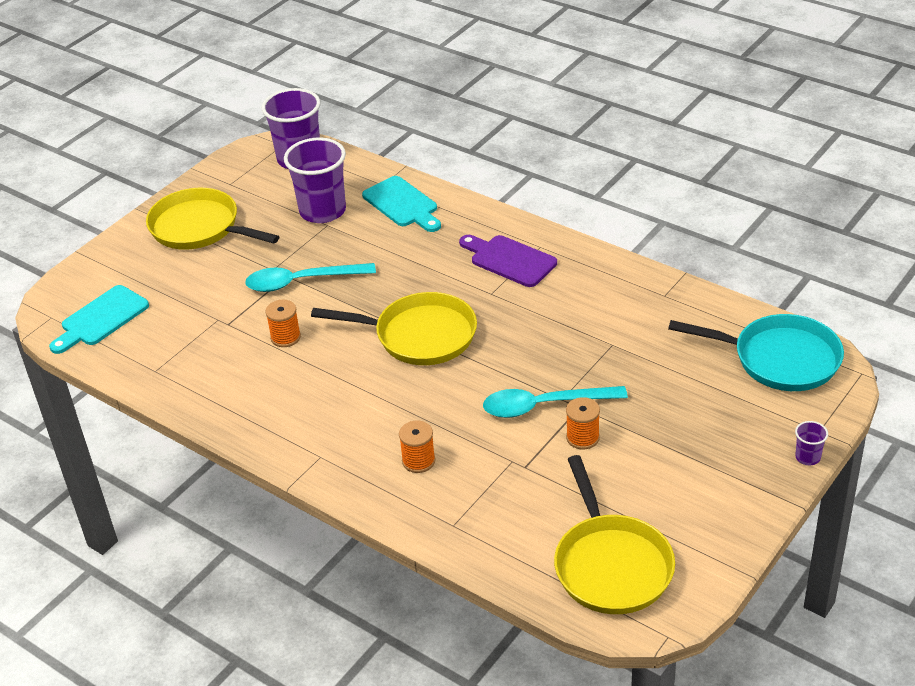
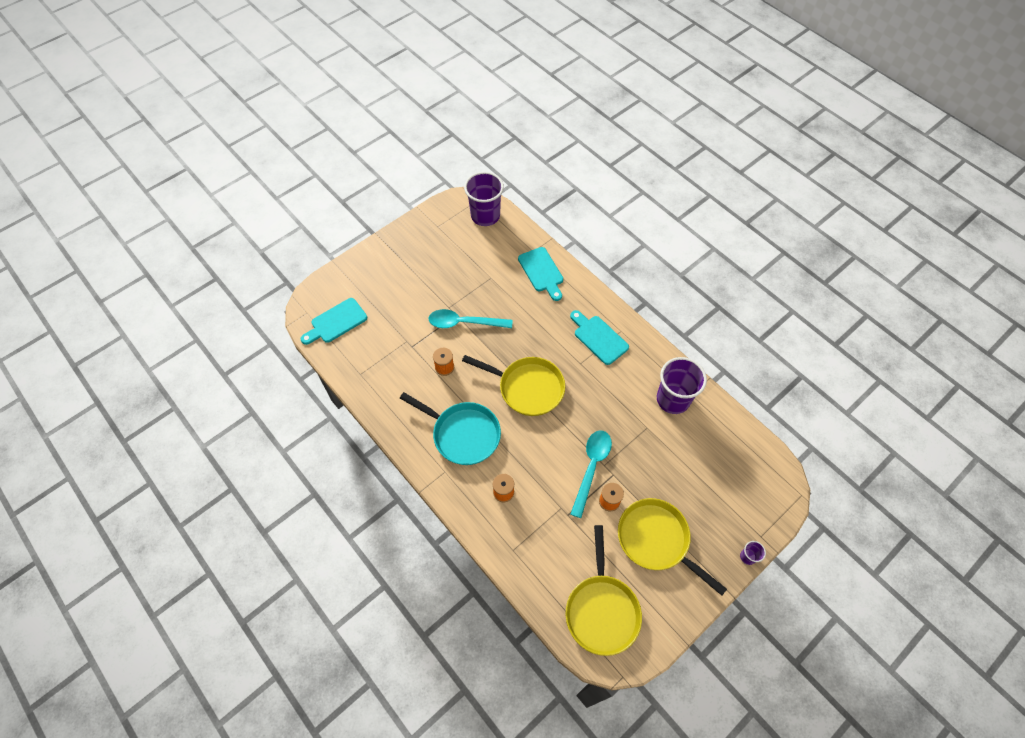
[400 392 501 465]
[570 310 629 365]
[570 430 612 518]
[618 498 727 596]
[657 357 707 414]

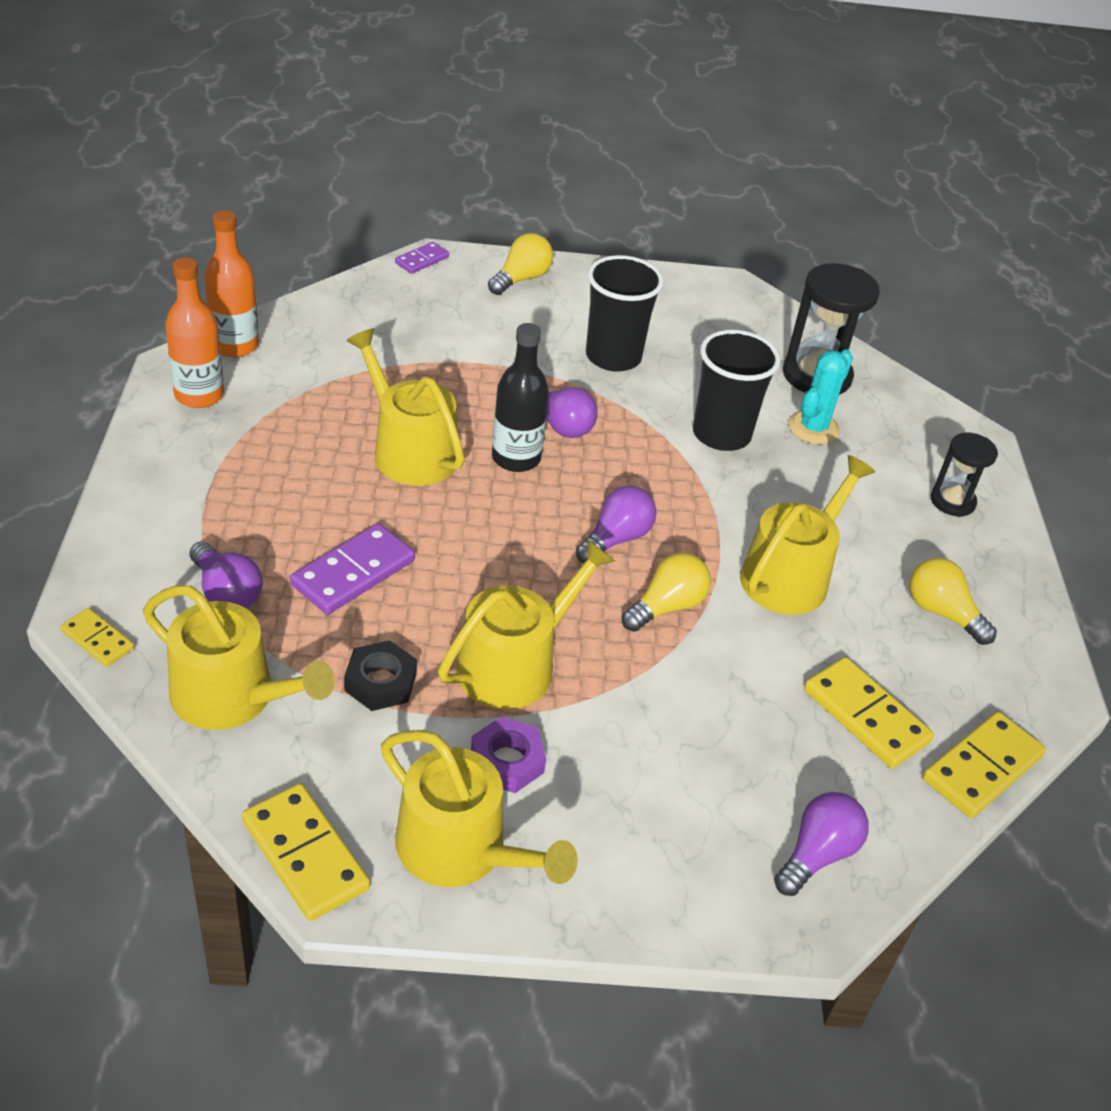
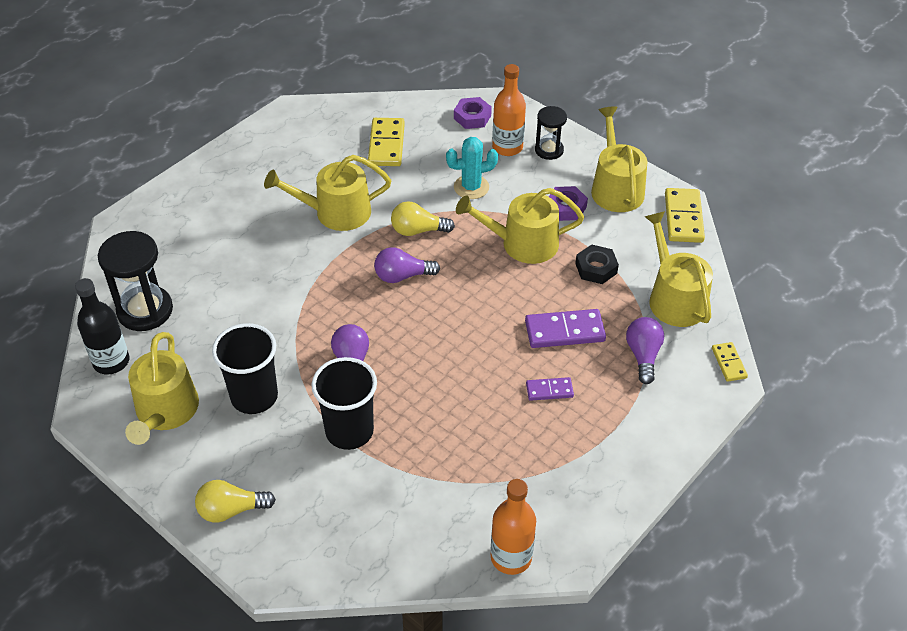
[75 278 129 375]
[125 332 199 445]
[311 357 377 450]
[446 137 498 199]
[454 97 492 129]
[492 64 526 156]
[526 377 574 401]
[535 106 567 160]
[909 557 997 645] (first image)
[923 712 1046 818] (first image)

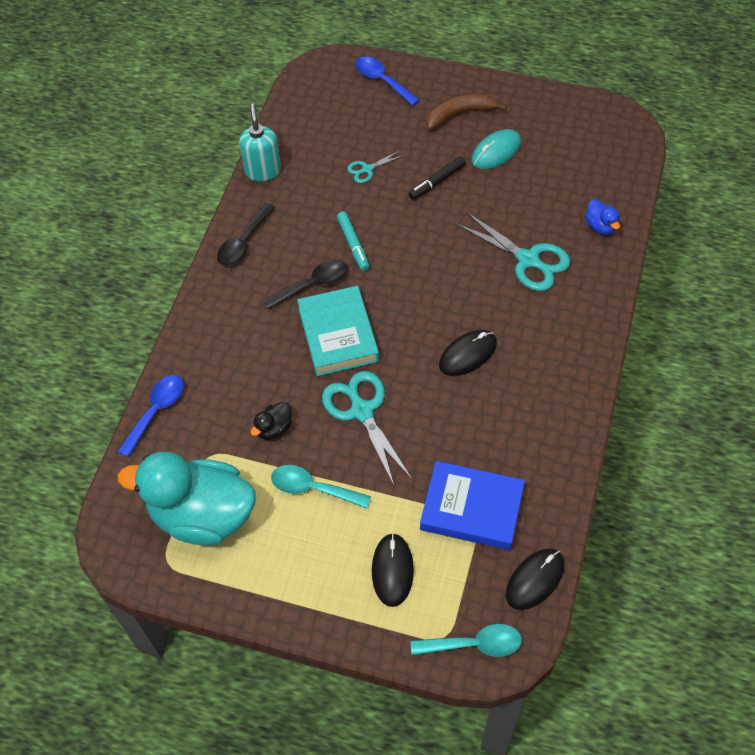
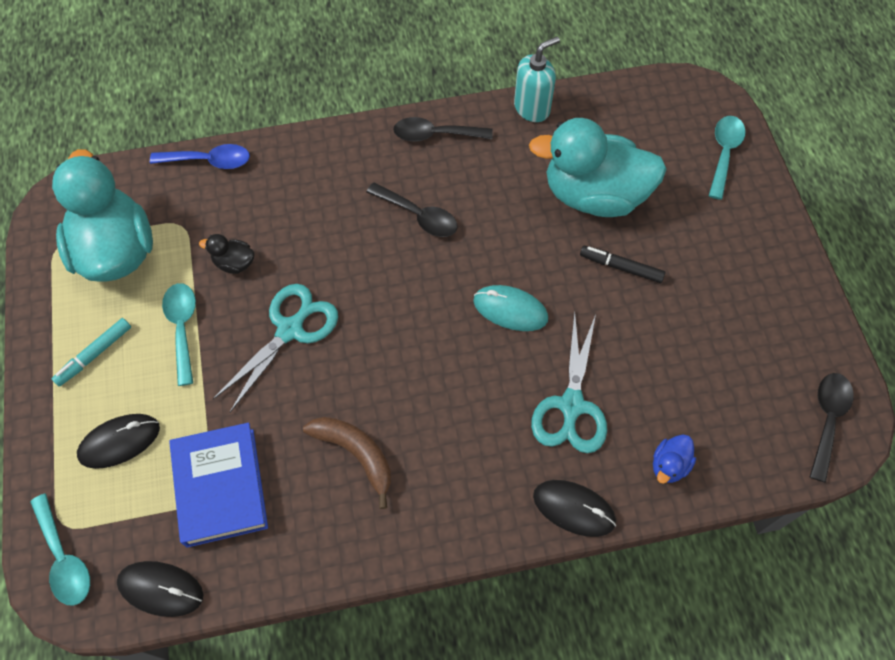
[52 318 131 387]
[303 417 391 509]
[473 285 548 331]
[529 118 667 217]
[533 480 616 537]
[709 116 745 200]
[810 373 854 483]
[297 286 379 376] (first image)

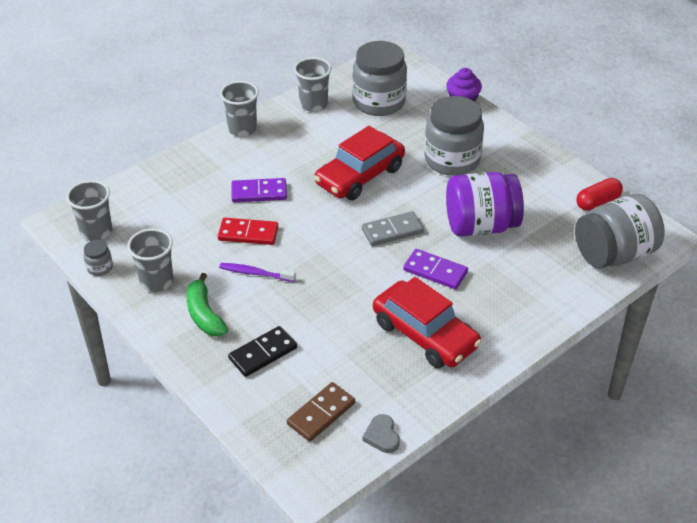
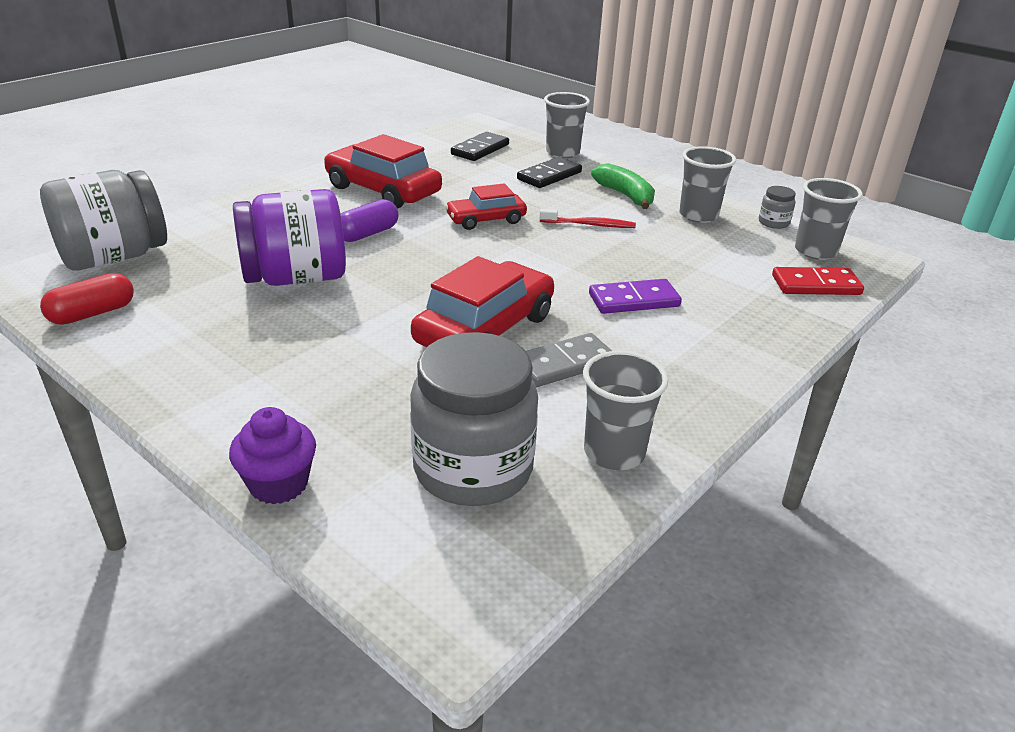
[341 199 399 242]
[445 183 527 230]
[451 132 509 161]
[526 333 612 387]
[539 208 636 228]
[544 92 590 158]
[772 267 864 295]
[362 414 400 453] (first image)
[424 96 484 176] (first image)

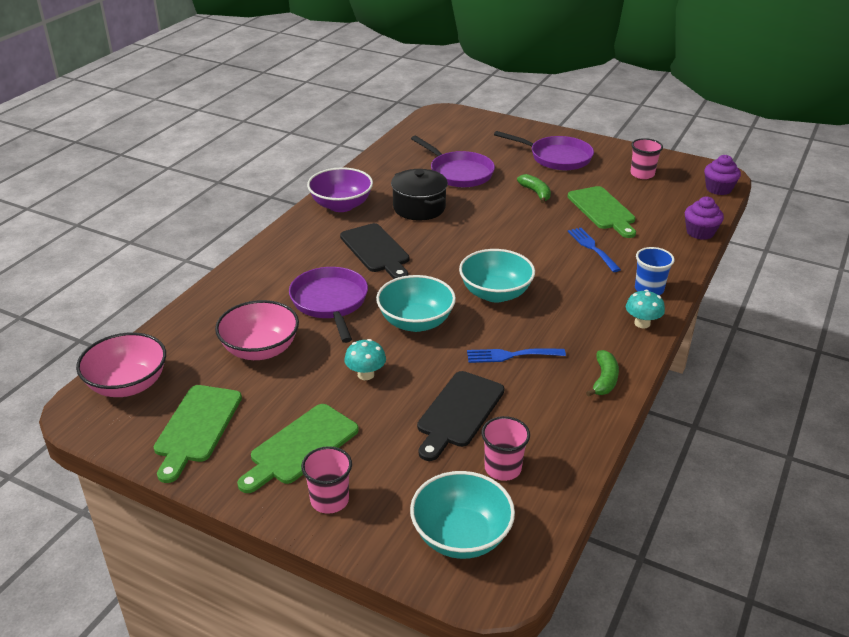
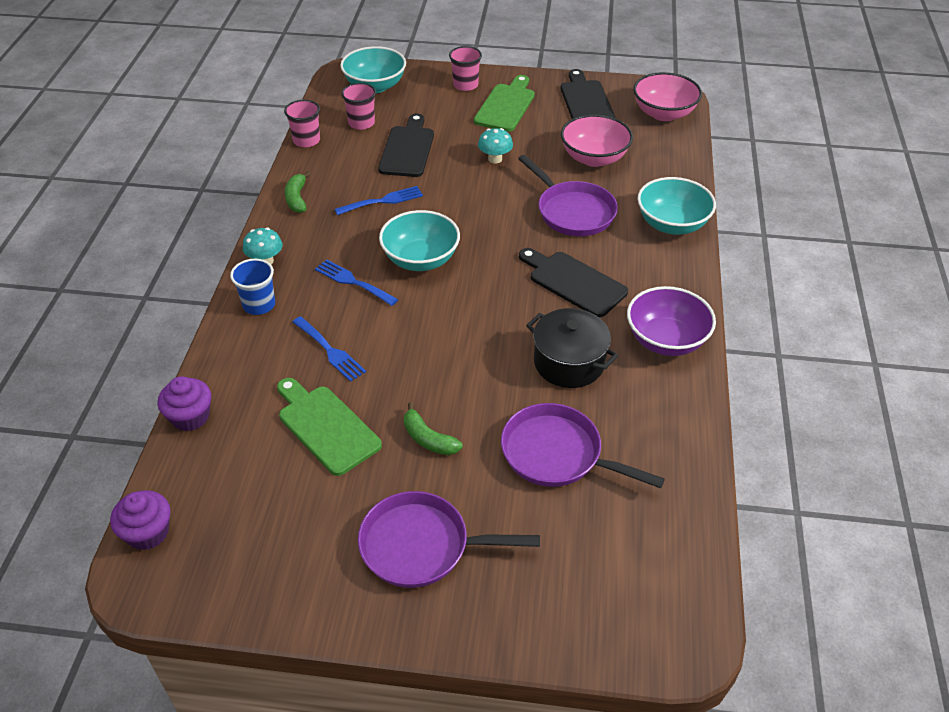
[284 100 320 147]
[315 259 398 306]
[561 69 615 119]
[637 177 716 235]

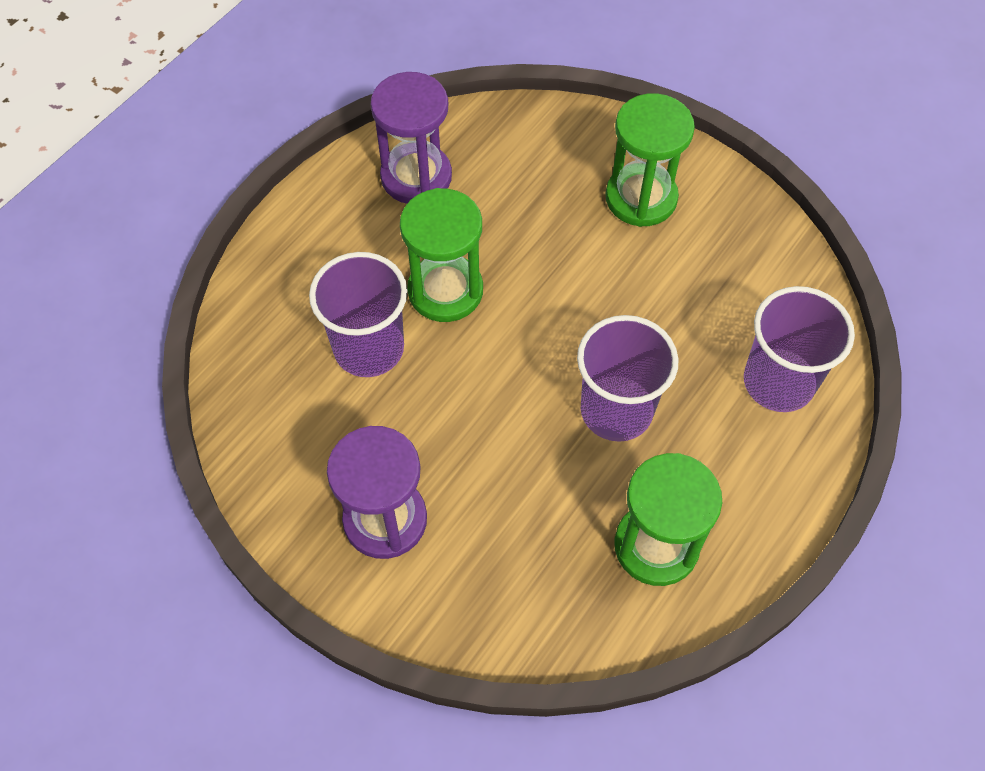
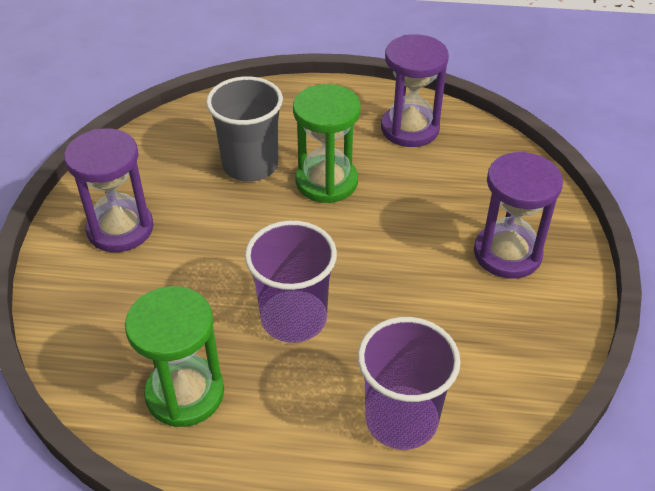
[206 76 283 182]
[474 152 563 279]

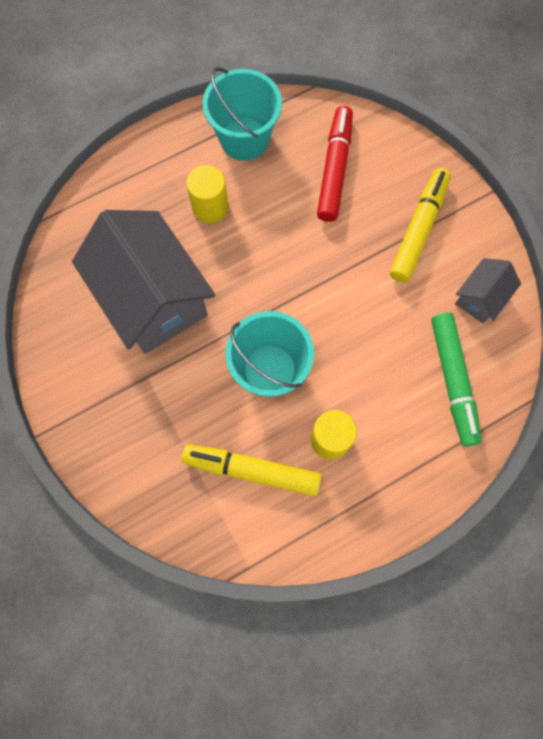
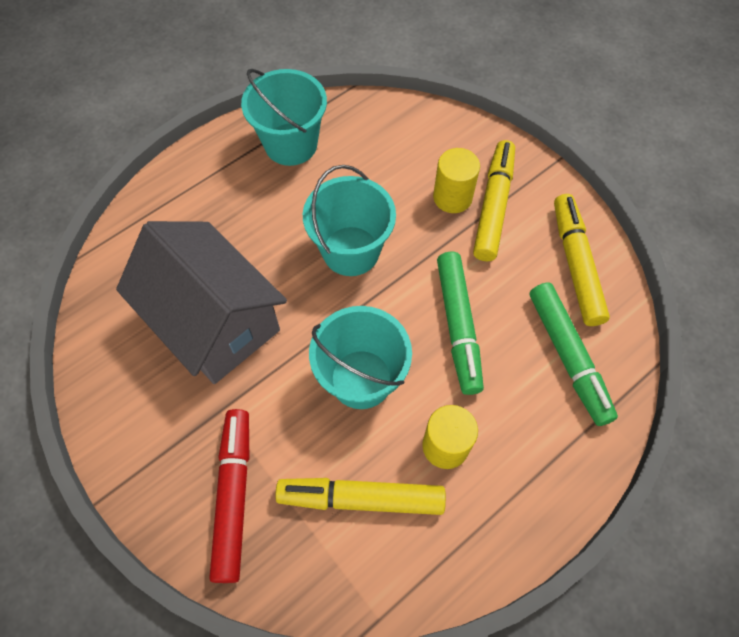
[209 409 249 583]
[303 165 396 276]
[433 148 480 213]
[437 252 484 395]
[554 194 610 326]

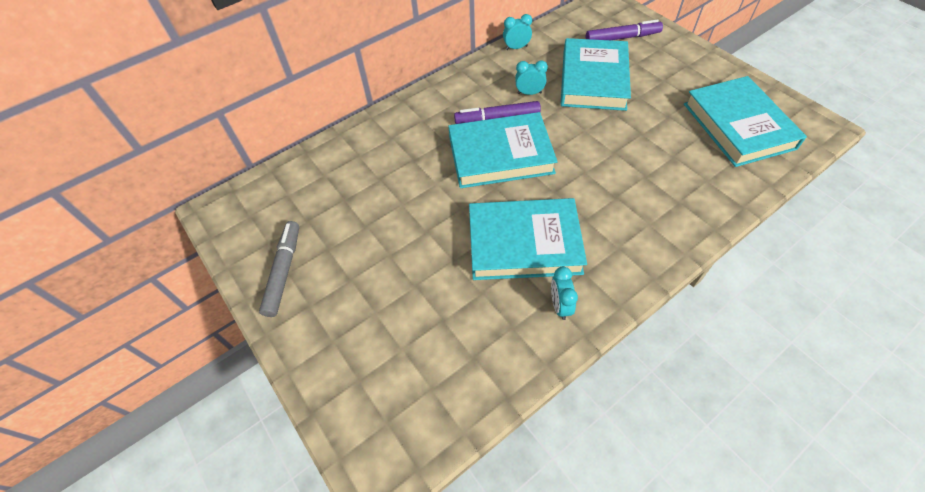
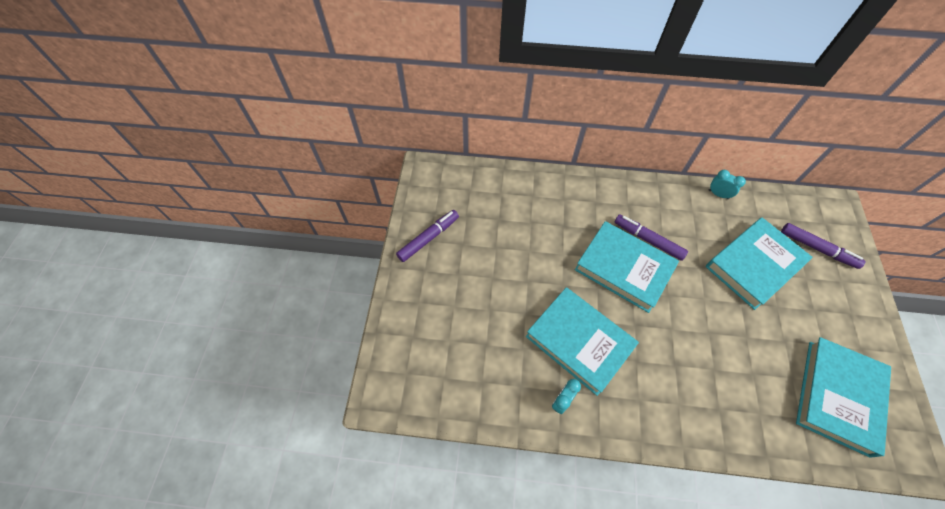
[396 210 459 262]
[515 60 548 95] (first image)

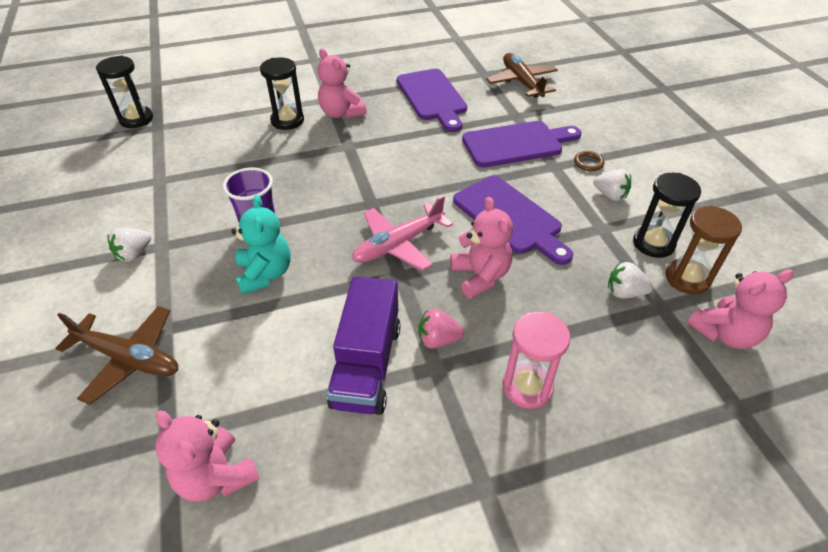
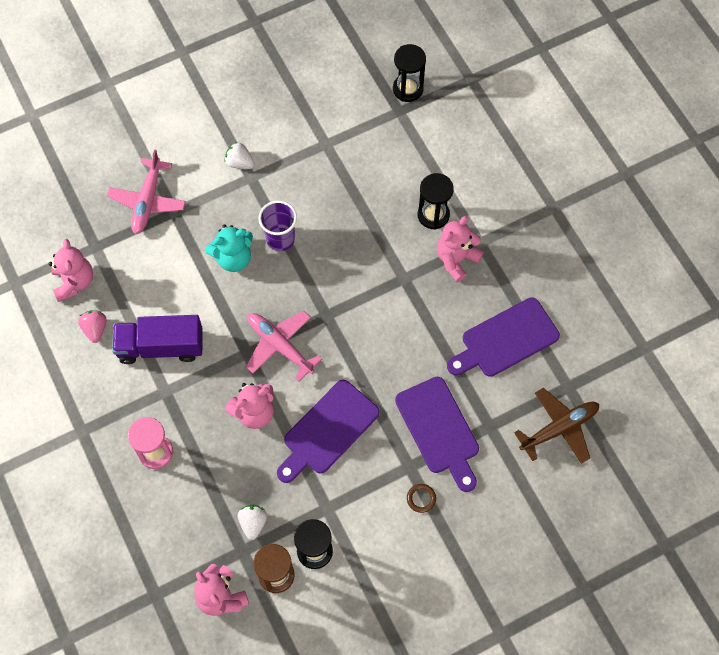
[49 239 93 302]
[78 310 106 343]
[107 149 186 234]
[593 169 631 201] (first image)

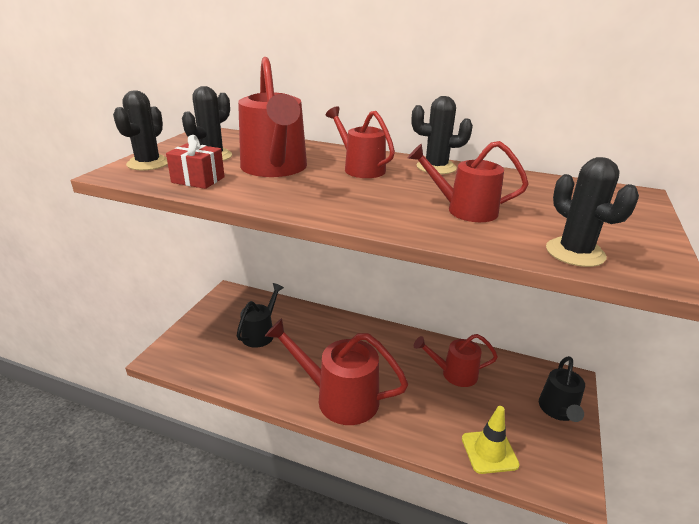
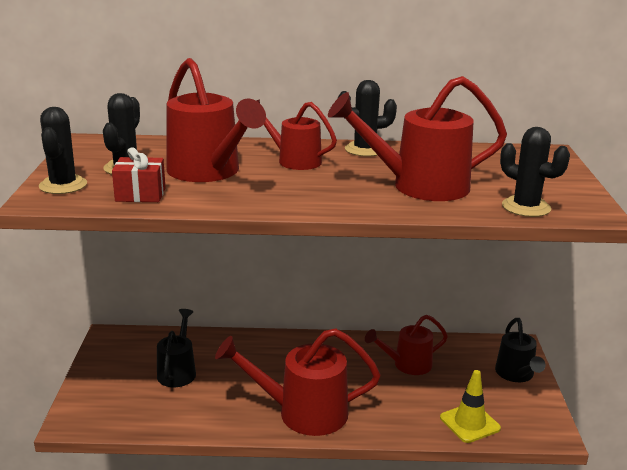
[328 76 507 201]

